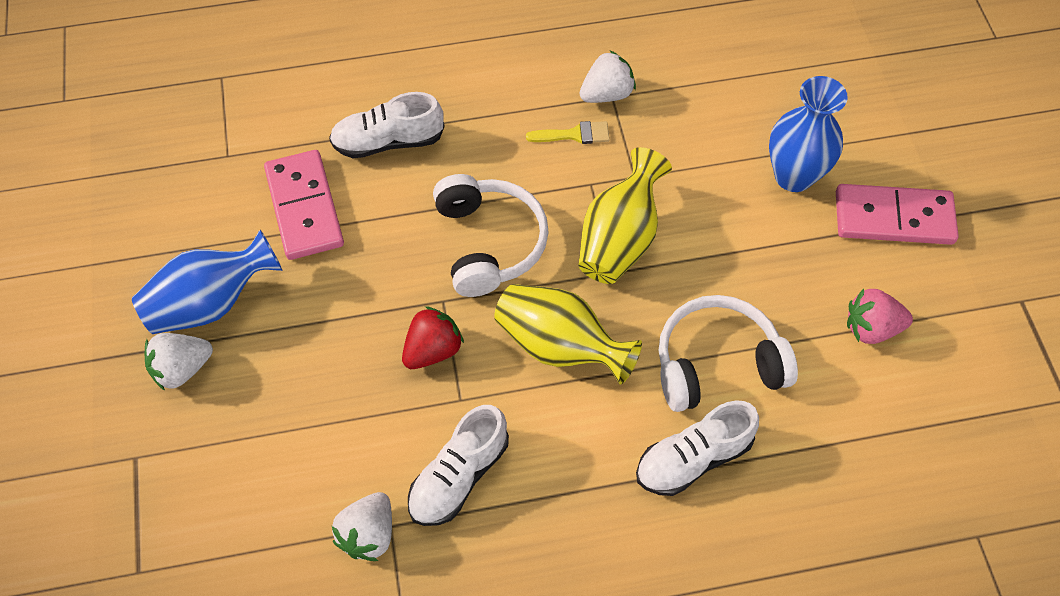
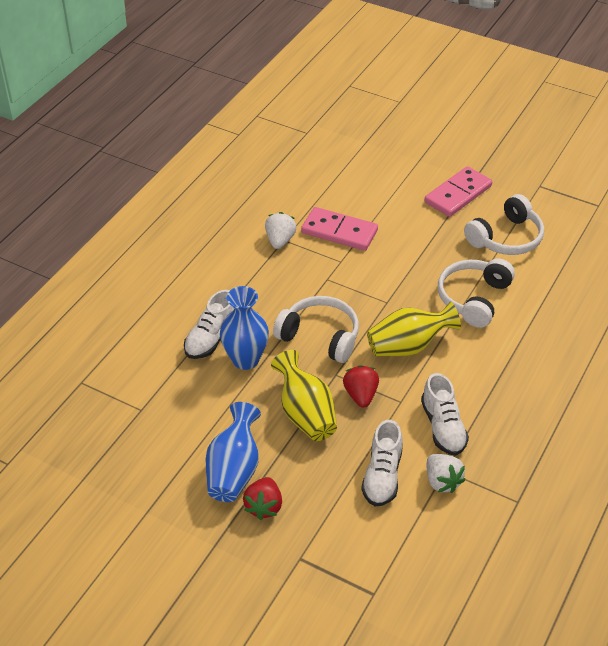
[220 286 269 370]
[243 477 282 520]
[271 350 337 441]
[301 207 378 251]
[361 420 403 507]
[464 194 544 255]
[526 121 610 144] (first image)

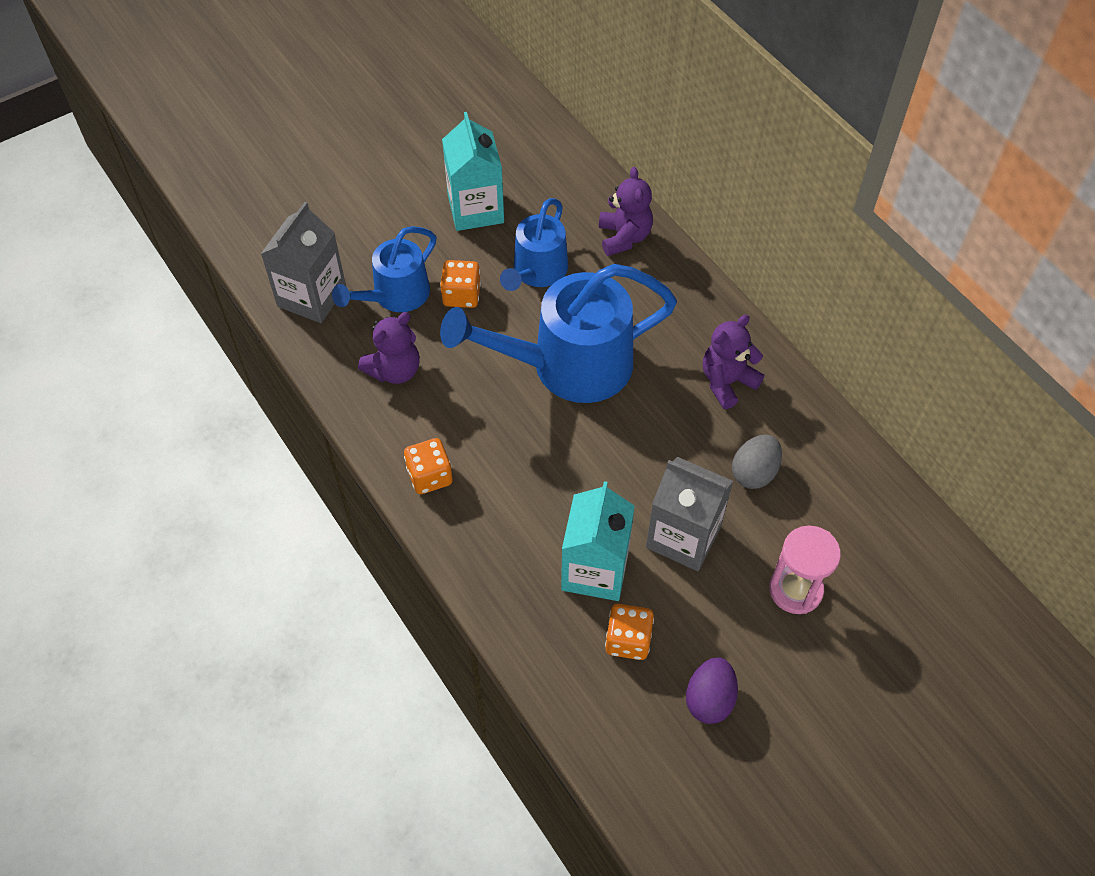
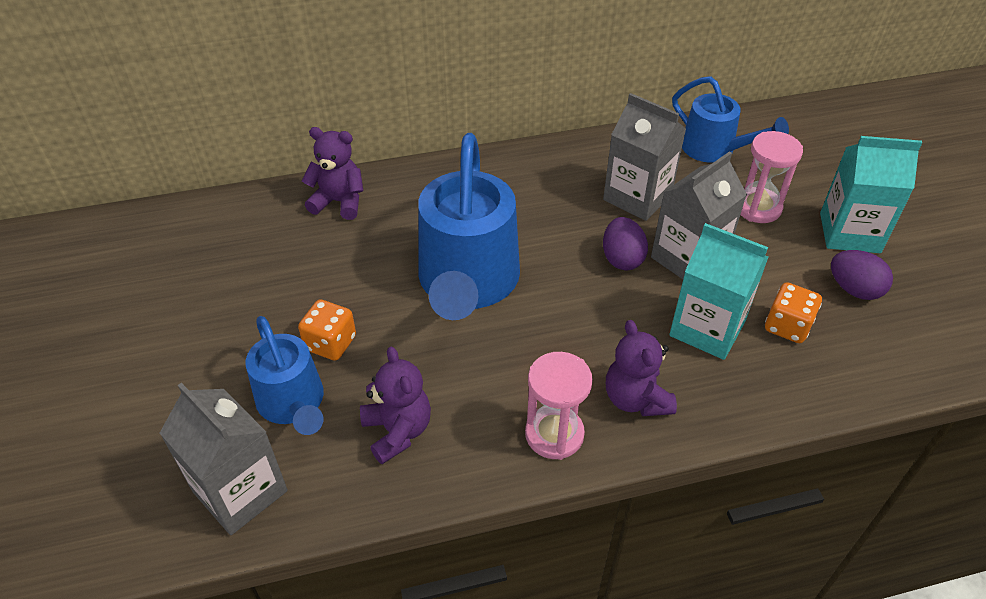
[525 352 593 460]
[603 93 686 221]
[603 217 648 270]
[606 320 677 416]
[672 76 789 163]
[820 136 922 253]

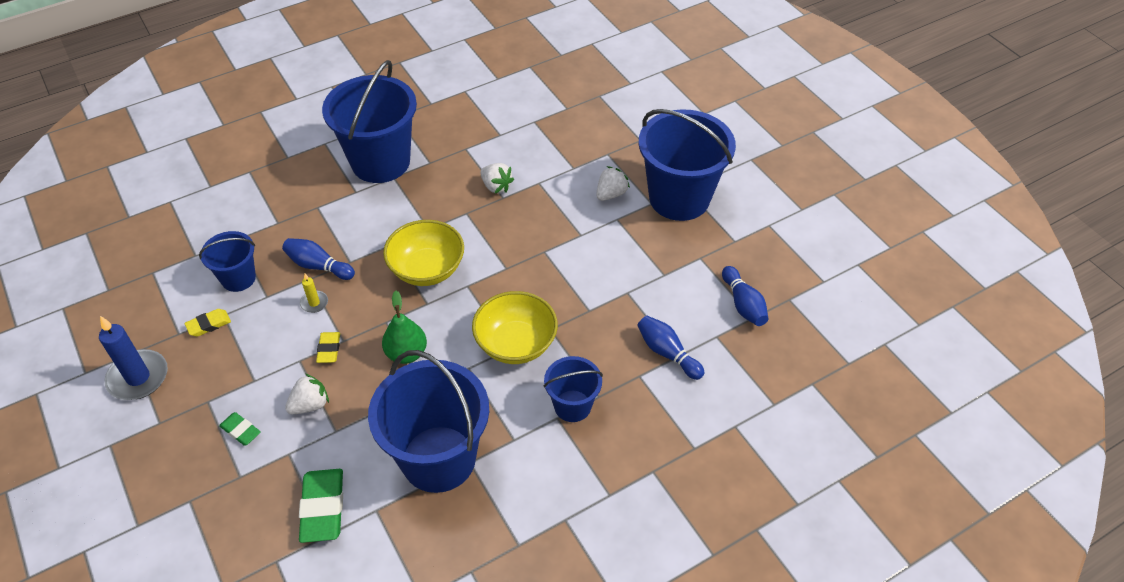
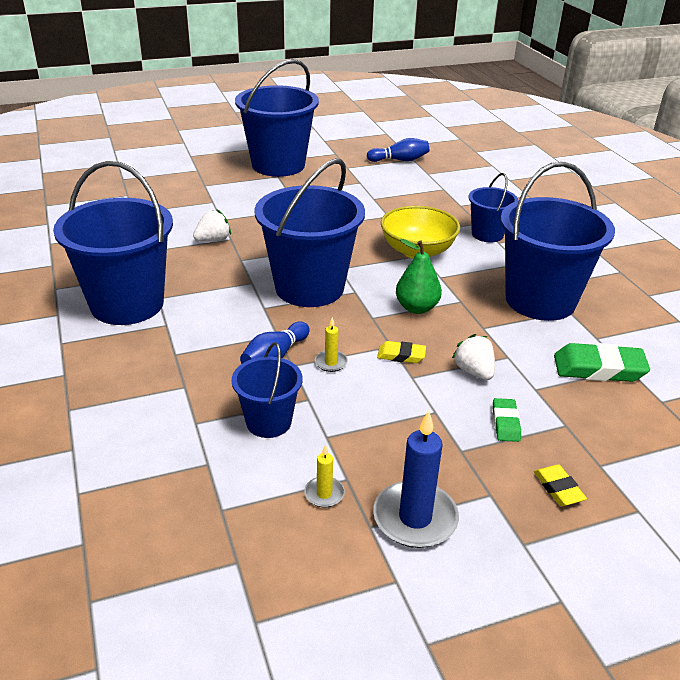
[254 159 365 307]
[304 444 345 507]
[493 398 521 442]
[534 465 587 506]
[596 166 630 201] (first image)
[637 316 704 380] (first image)

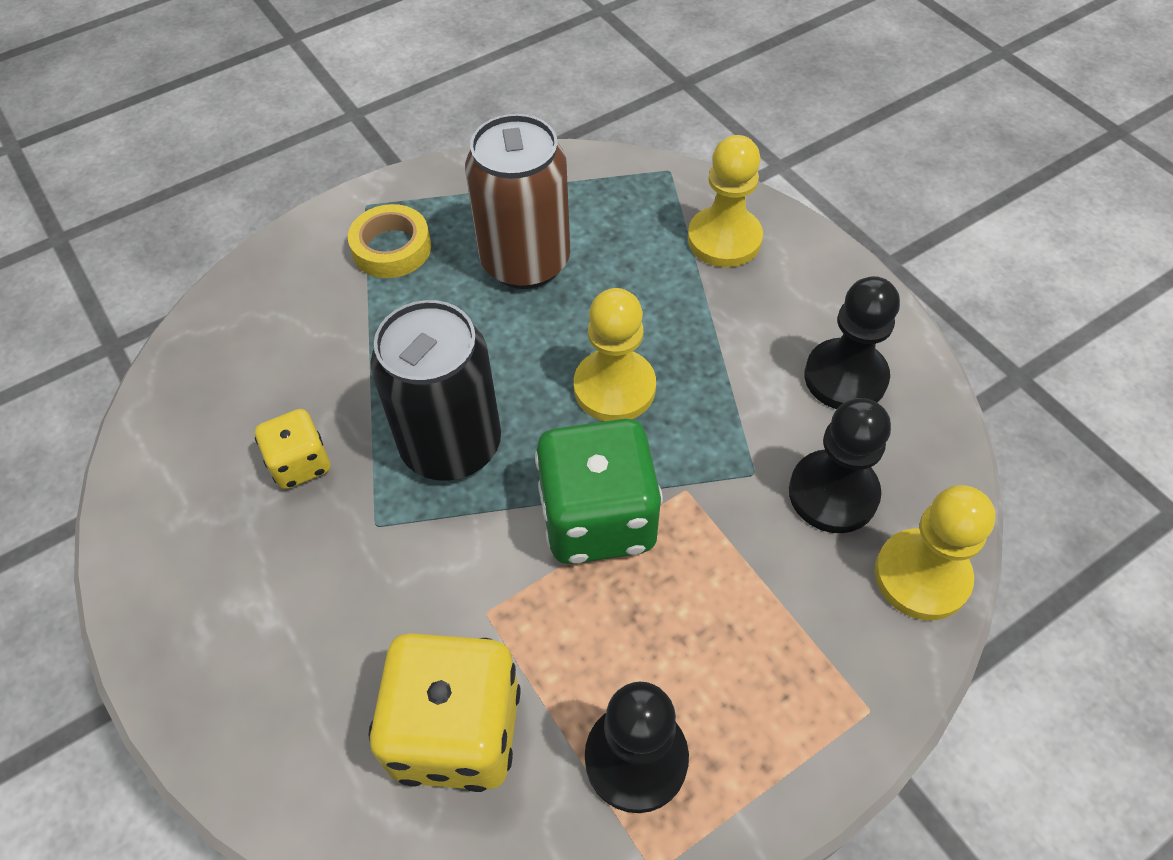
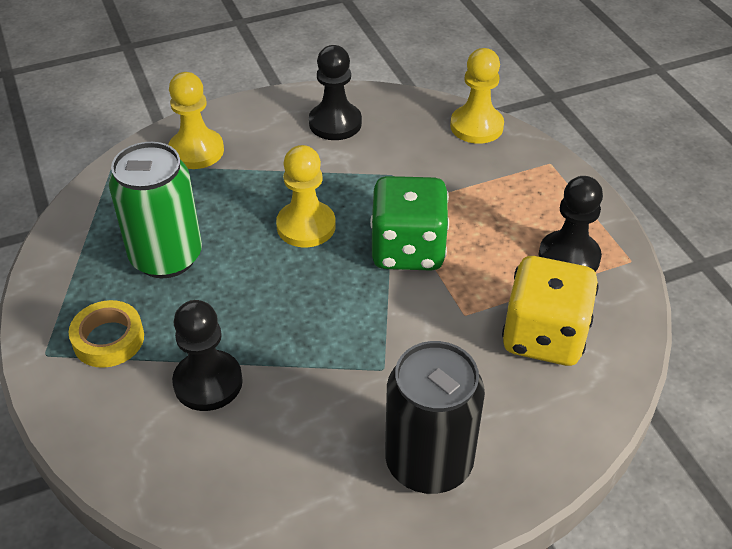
[109 142 202 278]
[172 300 243 411]
[385 341 485 494]
[255 409 330 489] (first image)

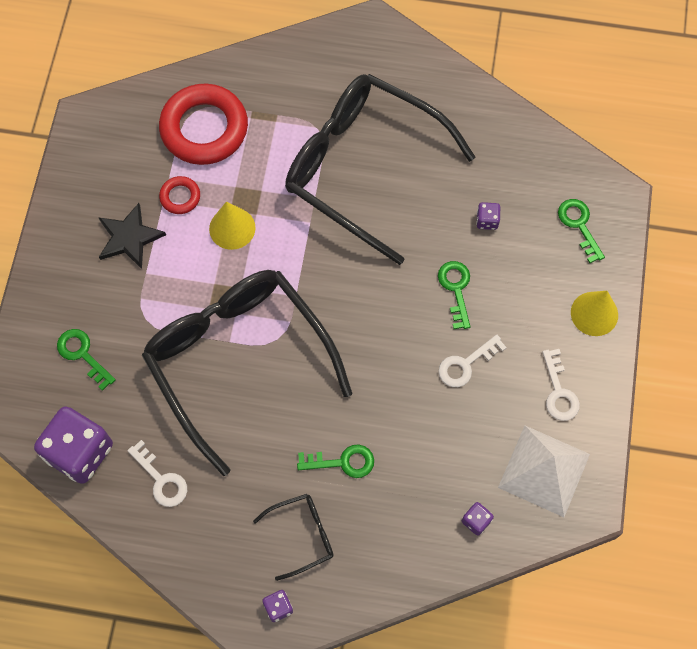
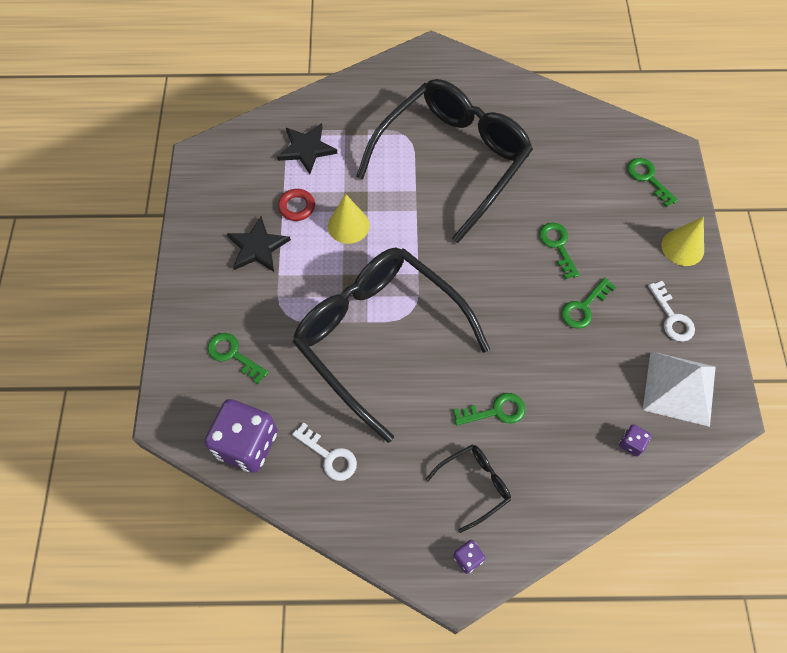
[277 123 338 174]
[356 79 533 243]
[561 277 616 329]
[476 202 500 230] (first image)

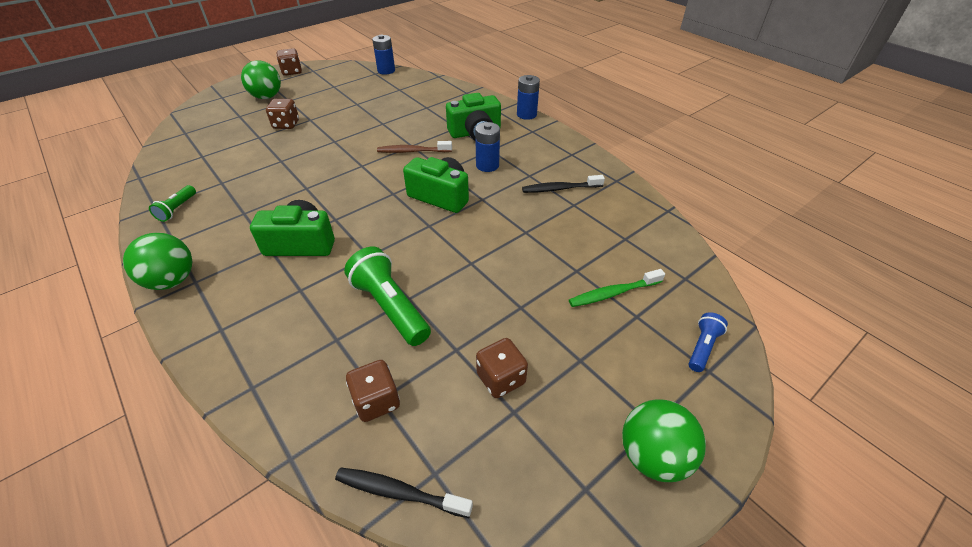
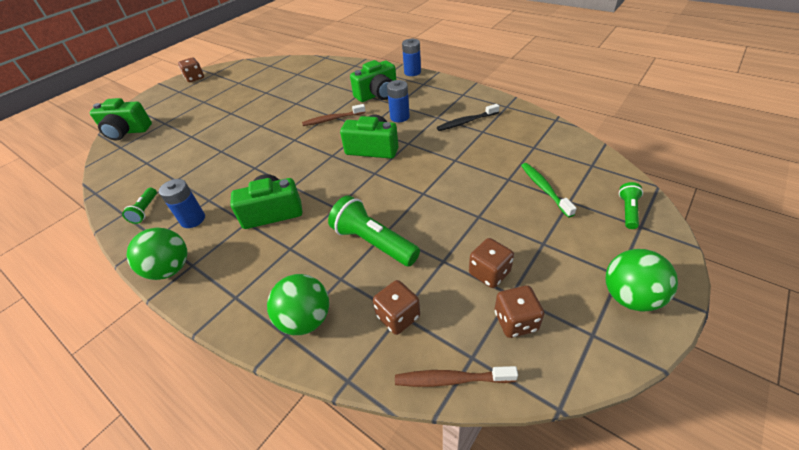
[90 98 152 141]
[159 179 205 228]
[267 274 329 335]
[395 366 518 387]
[495 286 544 338]
[521 163 577 218]
[619 182 643 229]

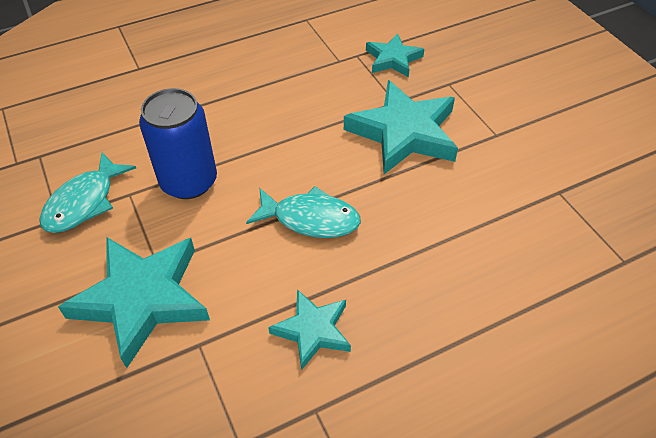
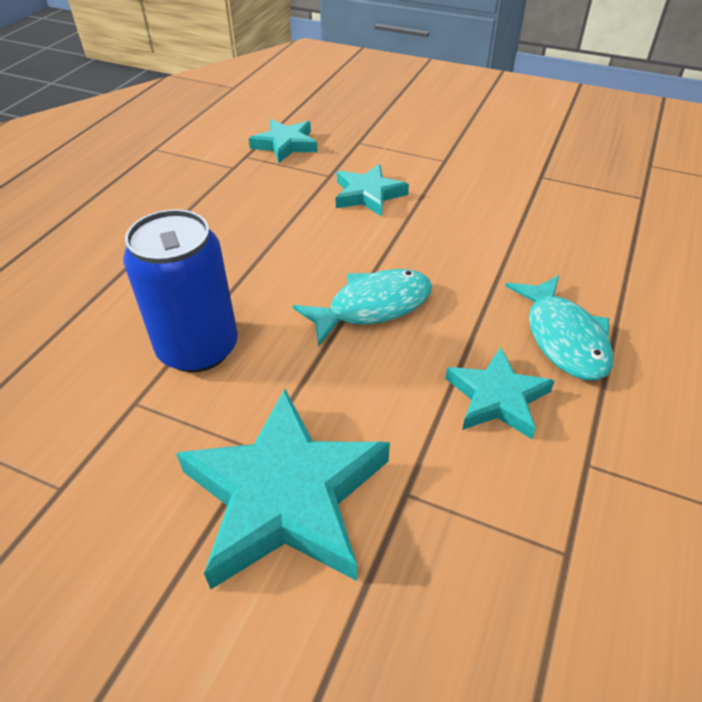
[335 164 409 217]
[505 275 614 380]

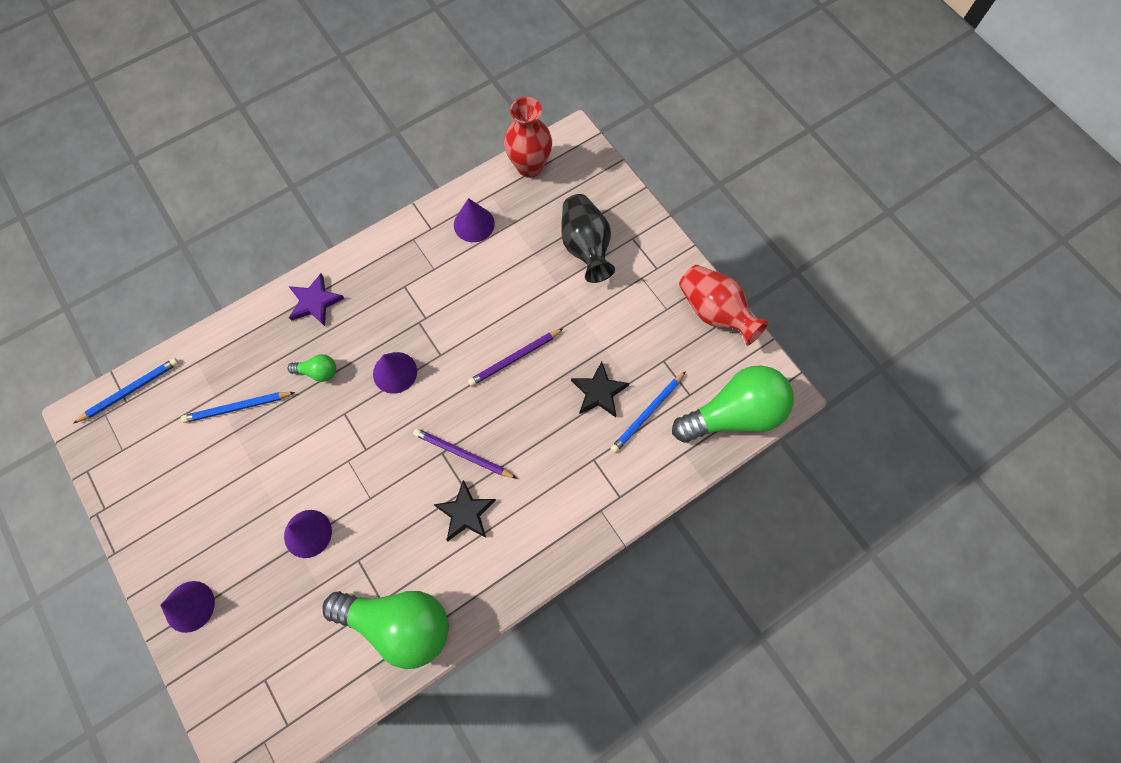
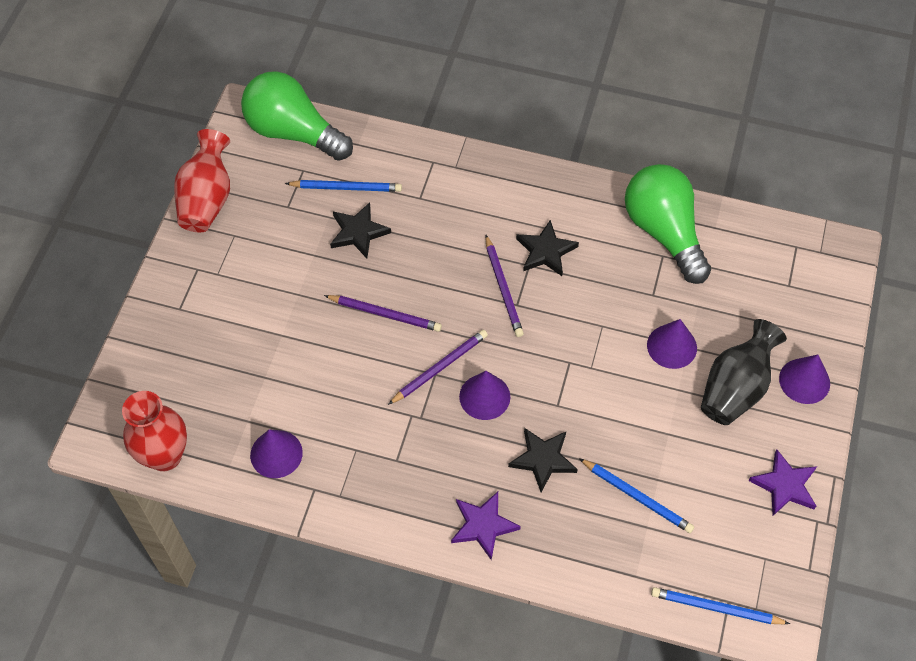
[388 330 488 405]
[508 428 578 492]
[701 319 787 425]
[749 450 817 516]

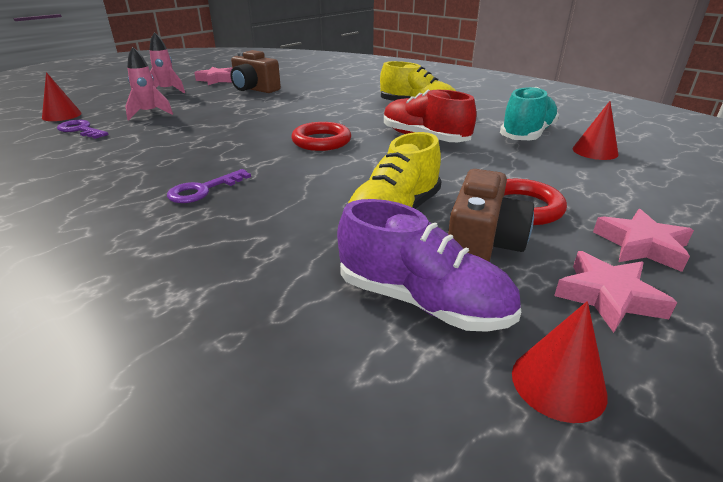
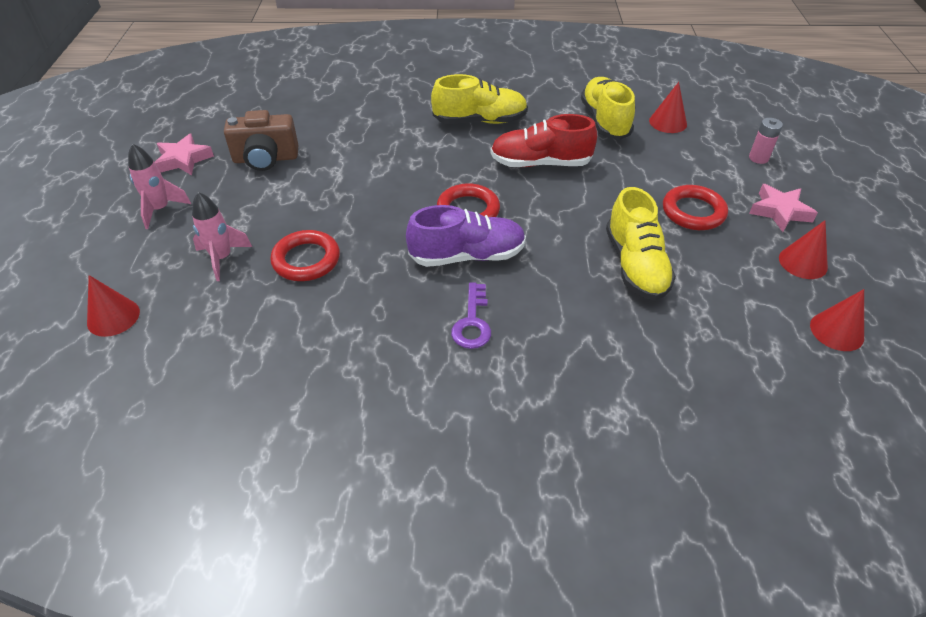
[270 230 340 281]
[406 205 526 267]
[581 77 635 140]
[749 118 783 164]
[779 220 828 279]
[57 120 109 139] (first image)
[448 169 534 262] (first image)

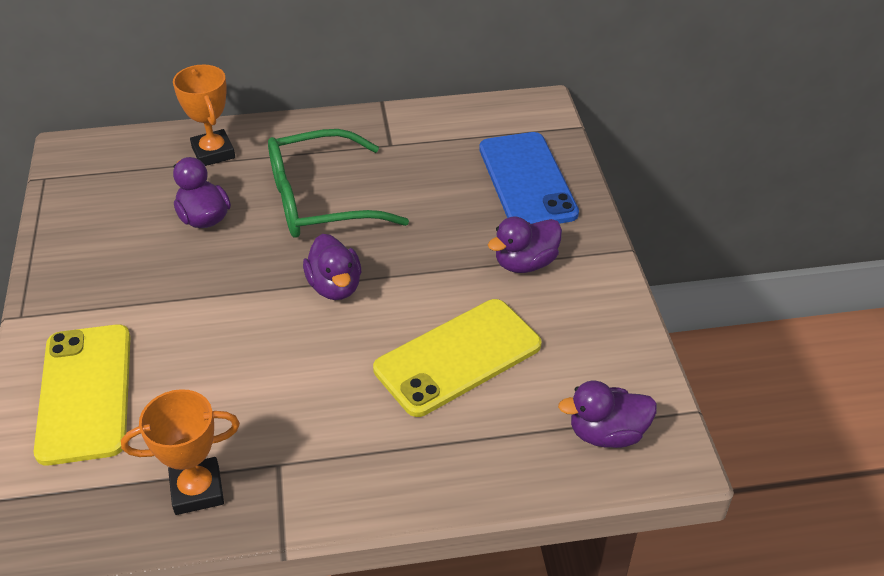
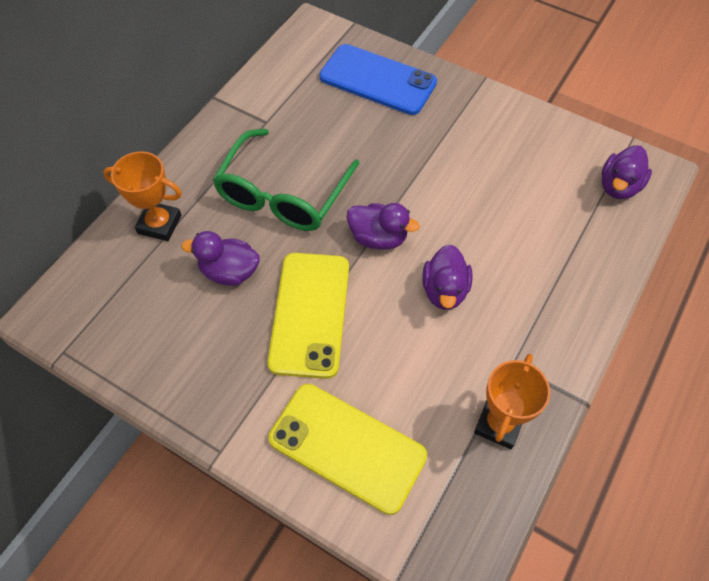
[268 253 349 379]
[422 244 473 310]

